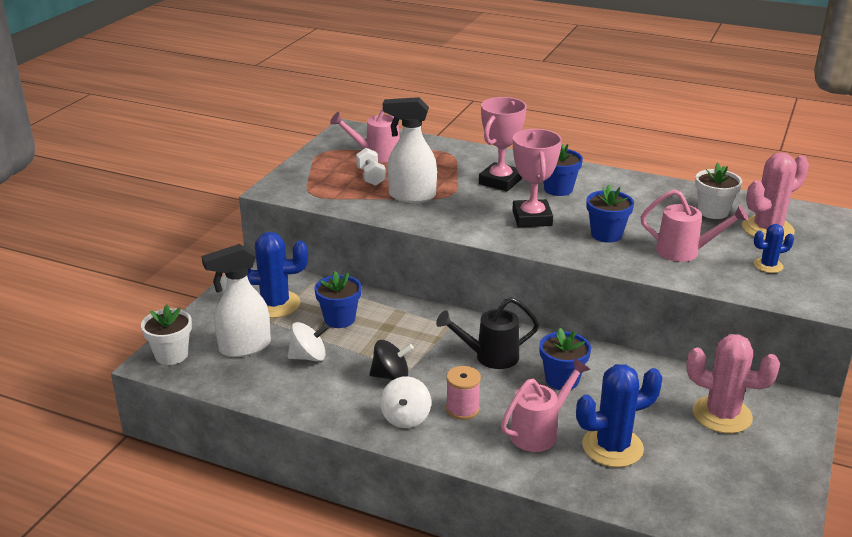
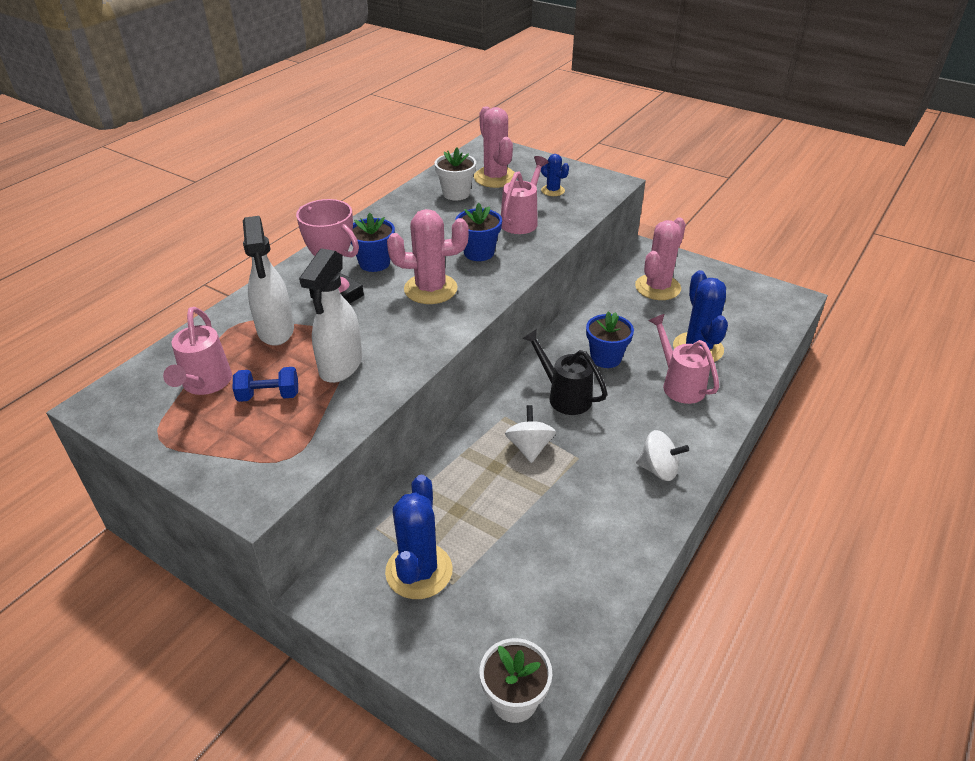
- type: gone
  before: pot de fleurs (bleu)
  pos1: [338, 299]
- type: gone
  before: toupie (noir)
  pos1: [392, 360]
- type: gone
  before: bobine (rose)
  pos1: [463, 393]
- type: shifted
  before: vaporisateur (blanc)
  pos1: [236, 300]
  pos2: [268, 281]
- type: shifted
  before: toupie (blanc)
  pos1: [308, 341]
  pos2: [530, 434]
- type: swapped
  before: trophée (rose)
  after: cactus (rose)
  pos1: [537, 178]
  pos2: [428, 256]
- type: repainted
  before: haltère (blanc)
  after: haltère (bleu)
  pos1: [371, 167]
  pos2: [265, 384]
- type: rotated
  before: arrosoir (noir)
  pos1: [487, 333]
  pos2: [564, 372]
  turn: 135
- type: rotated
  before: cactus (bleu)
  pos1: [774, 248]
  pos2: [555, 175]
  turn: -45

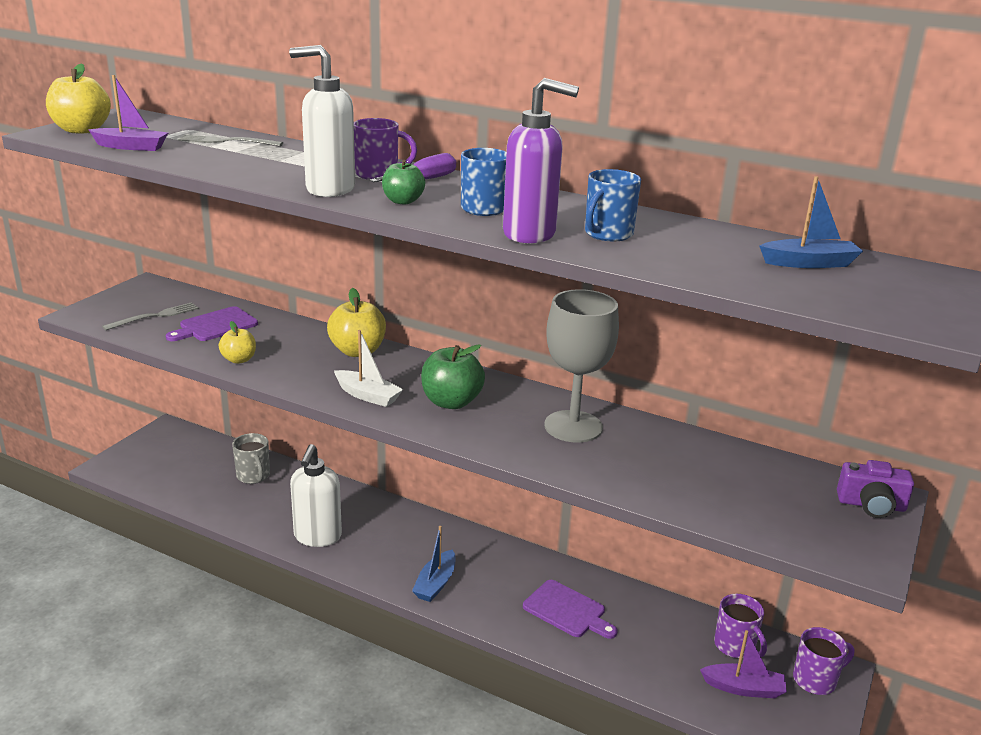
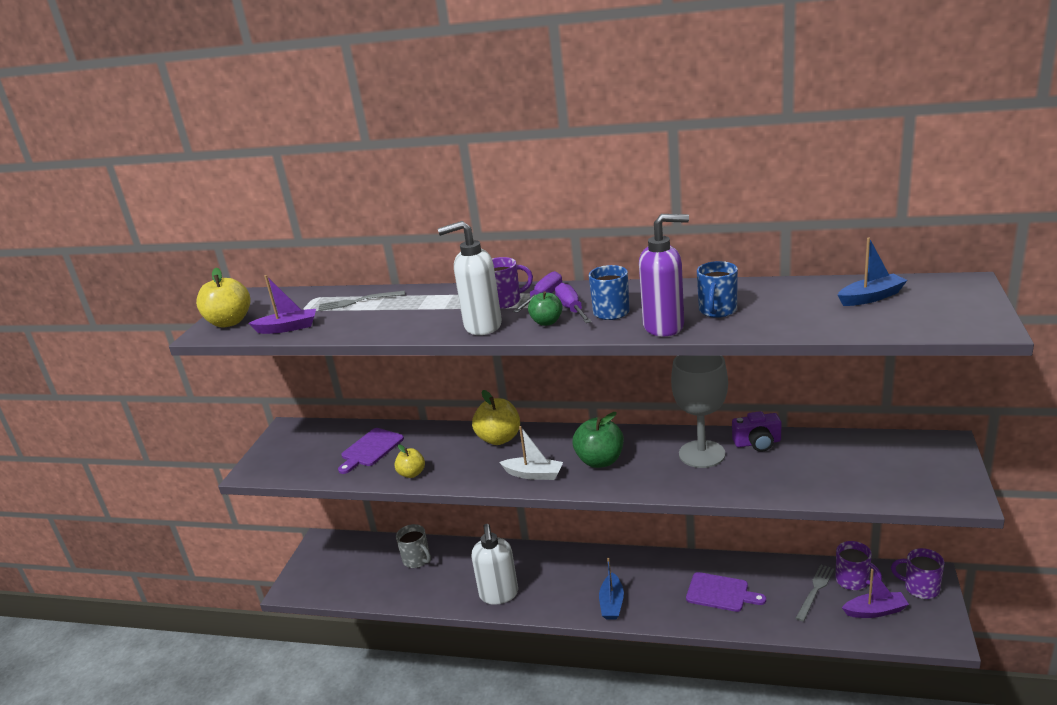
- type: new
  after: tournevis (violet)
  pos2: [573, 303]
- type: shifted
  before: fourchette (gris)
  pos1: [150, 316]
  pos2: [815, 593]
- type: shifted
  before: appareil photo (violet)
  pos1: [875, 489]
  pos2: [756, 431]
- type: rotated
  before: tasse (violet)
  pos1: [823, 661]
  pos2: [917, 573]
  turn: -120

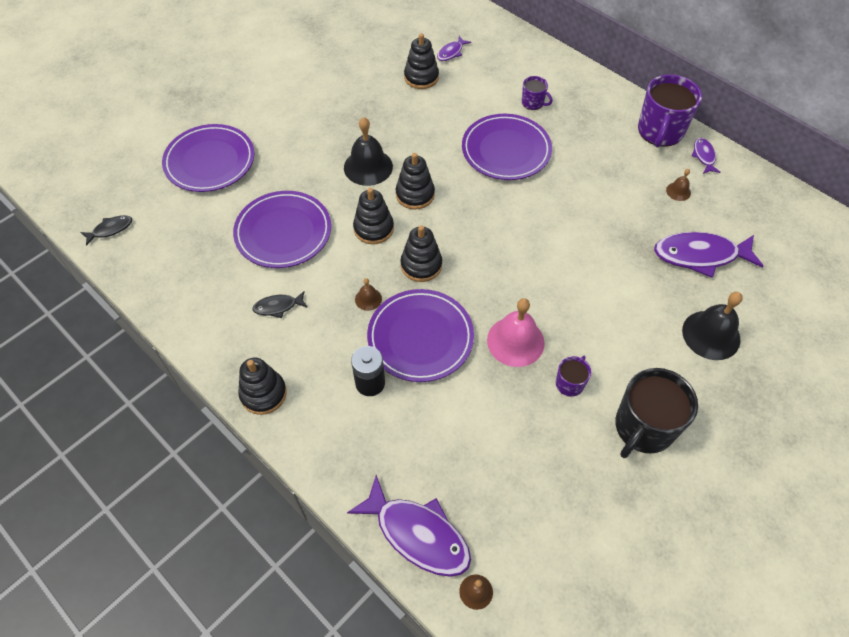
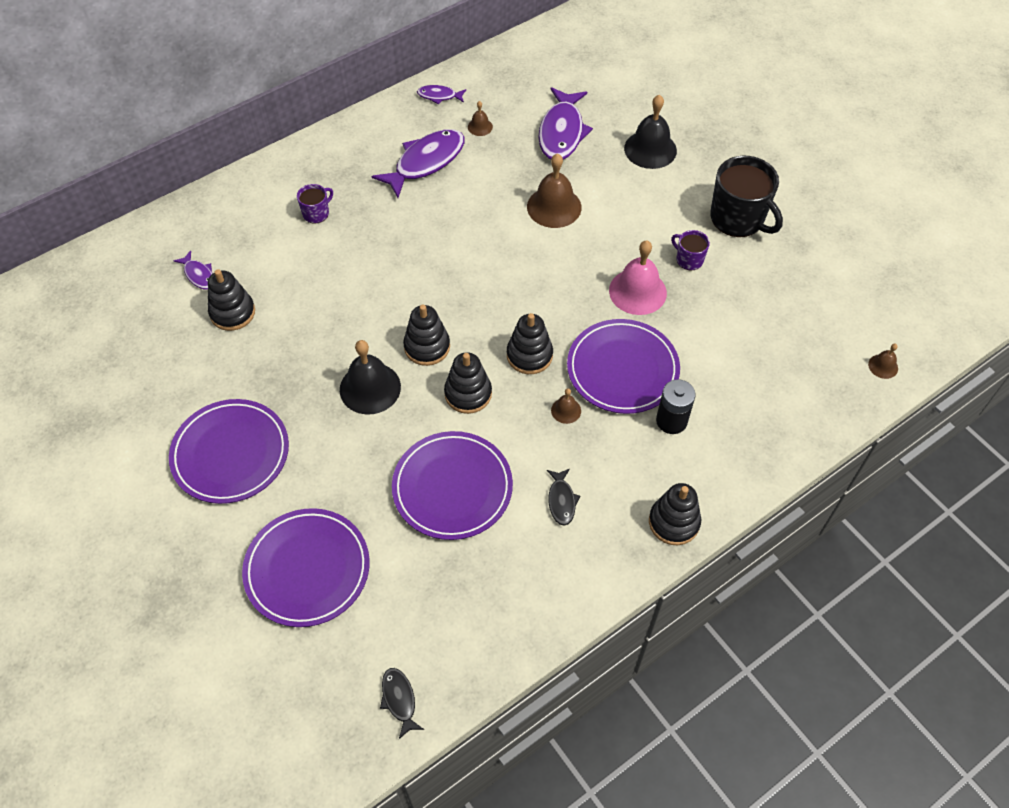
- type: gone
  before: tasse (violet)
  pos1: [670, 111]
- type: new
  after: cloche (marron)
  pos2: [554, 190]
- type: shifted
  before: poisson (violet)
  pos1: [409, 526]
  pos2: [418, 163]
- type: shifted
  before: assiette (violet)
  pos1: [507, 147]
  pos2: [229, 451]

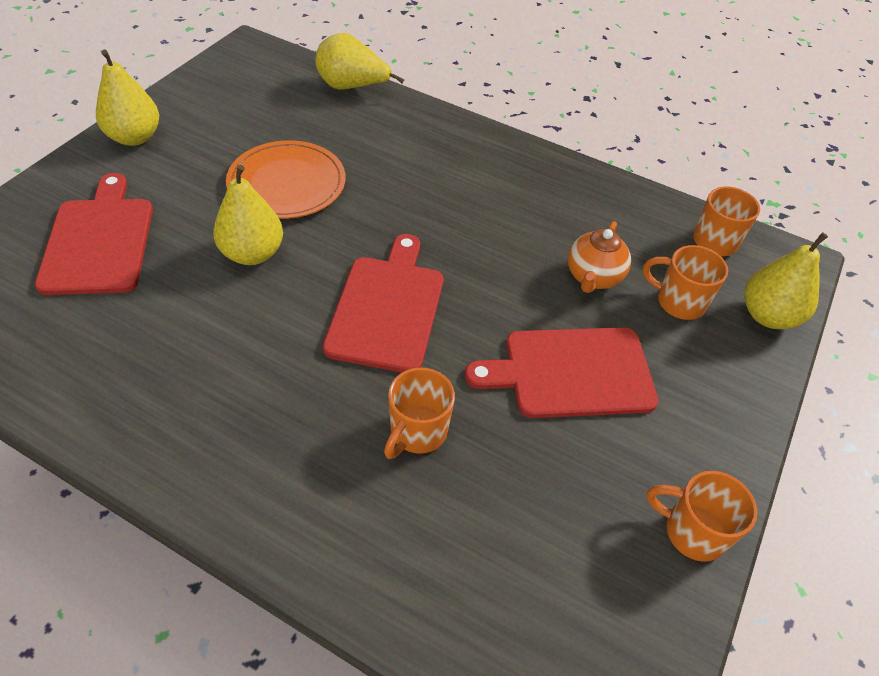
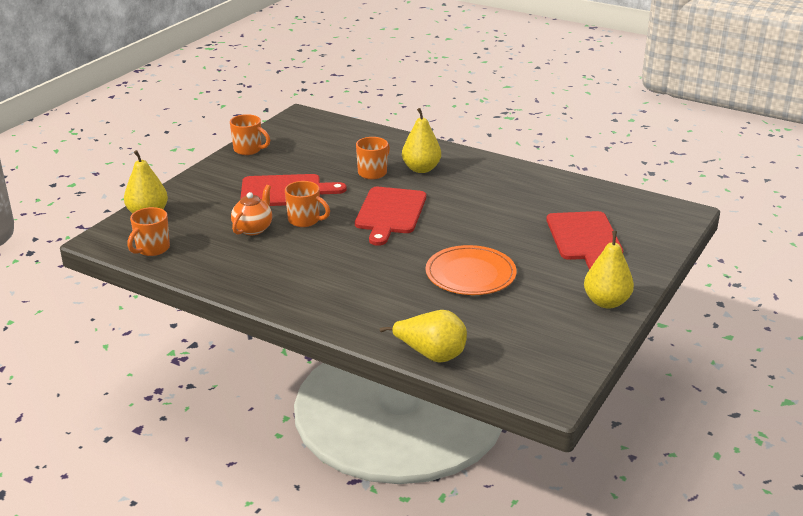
- type: shifted
  before: poire (jaune)
  pos1: [248, 215]
  pos2: [421, 140]
- type: shifted
  before: tasse (orange)
  pos1: [685, 282]
  pos2: [307, 204]

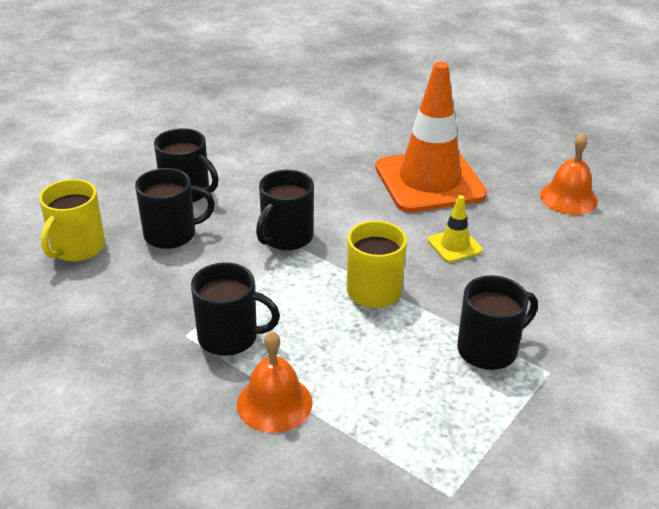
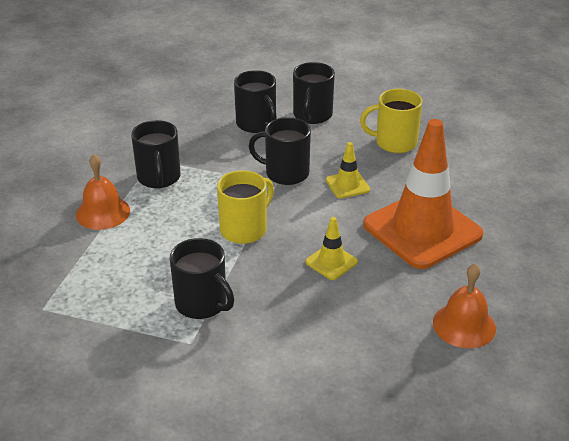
- type: new
  after: cône de chantier (jaune)
  pos2: [348, 170]
- type: shifted
  before: tasse (jaune)
  pos1: [72, 220]
  pos2: [391, 121]

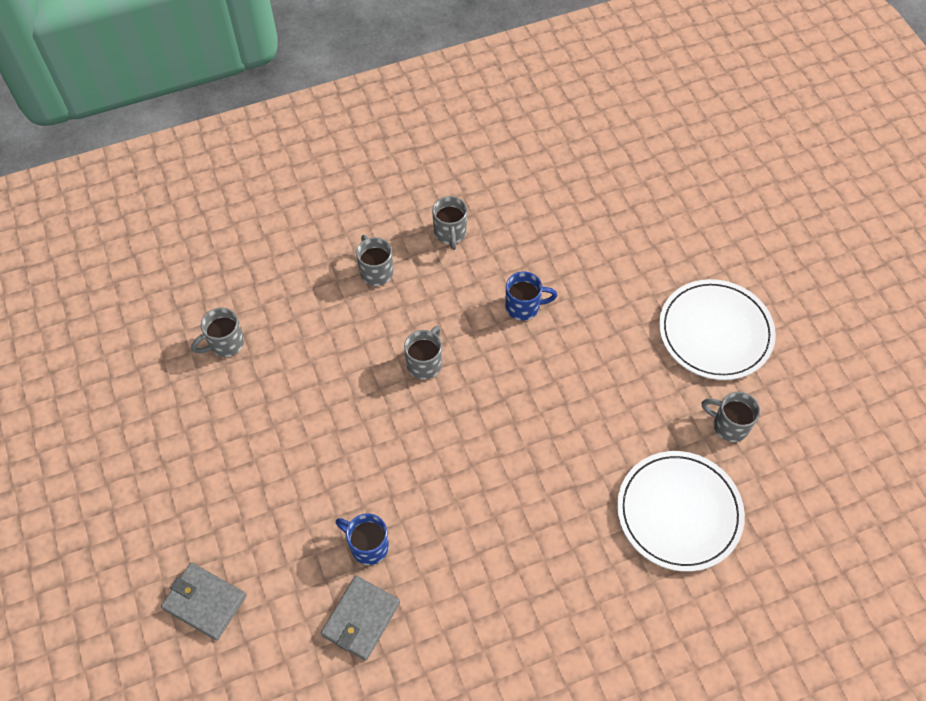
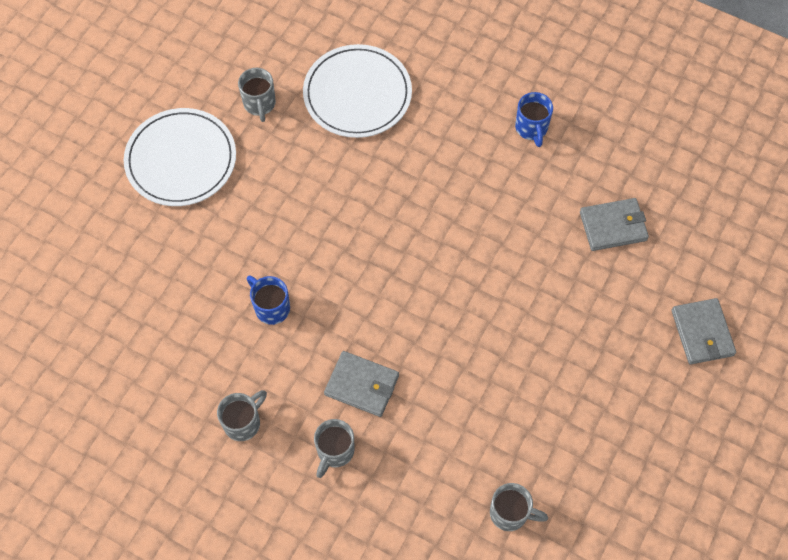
- type: gone
  before: tasse (gris)
  pos1: [423, 353]
- type: new
  after: portefeuille (gris)
  pos2: [361, 384]
- type: shifted
  before: tasse (bleu)
  pos1: [362, 539]
  pos2: [534, 119]

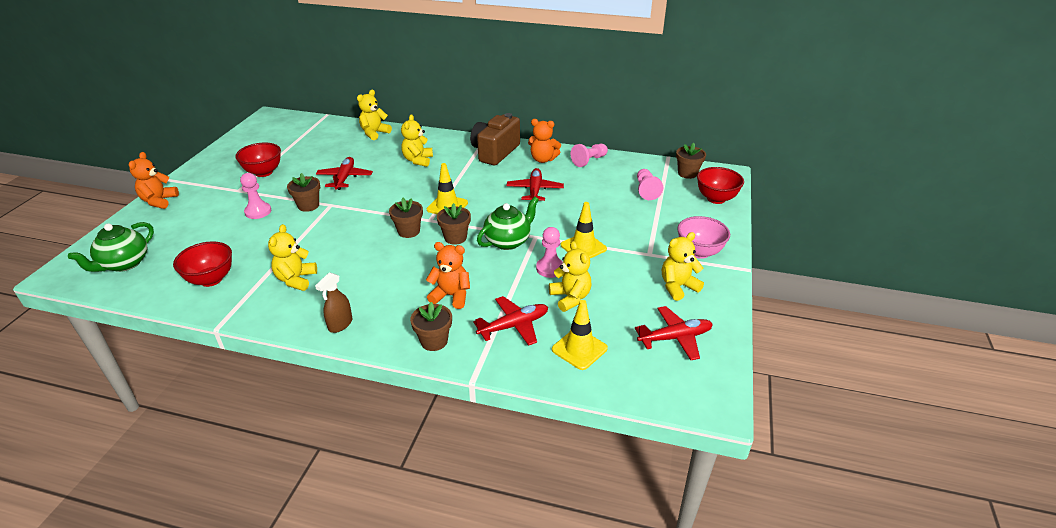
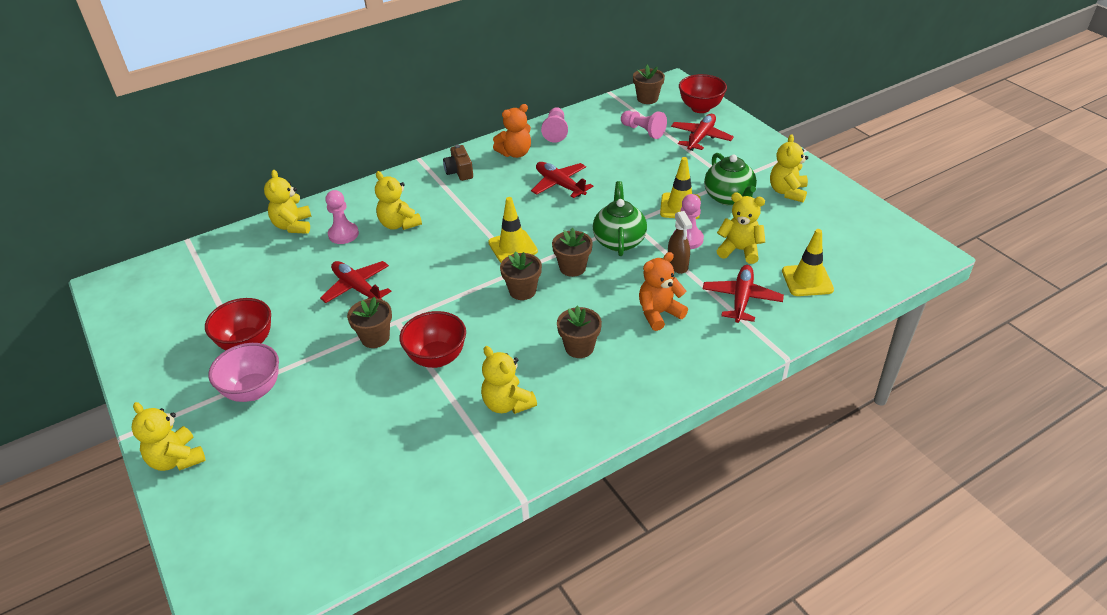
- type: shifted
  before: théière (vert)
  pos1: [111, 247]
  pos2: [730, 179]
- type: shifted
  before: bol (rouge)
  pos1: [202, 264]
  pos2: [433, 339]
- type: shifted
  before: pion (rose)
  pos1: [255, 196]
  pos2: [342, 217]
- type: shifted
  before: vaporisateur (marron)
  pos1: [334, 302]
  pos2: [680, 242]
- type: shifted
  before: pot de fleurs (marron)
  pos1: [431, 326]
  pos2: [579, 332]
- type: shifted
  before: avion (rouge)
  pos1: [674, 333]
  pos2: [702, 132]
- type: shifted
  before: bol (rose)
  pos1: [703, 237]
  pos2: [244, 372]
- type: repainted
  before: ours en peluche (orange)
  after: ours en peluche (jaune)
  pos1: [154, 180]
  pos2: [168, 436]
- type: scaled
  before: appareil photo (marron)
  pos1: [495, 139]
  pos2: [458, 162]
  scale: 0.52

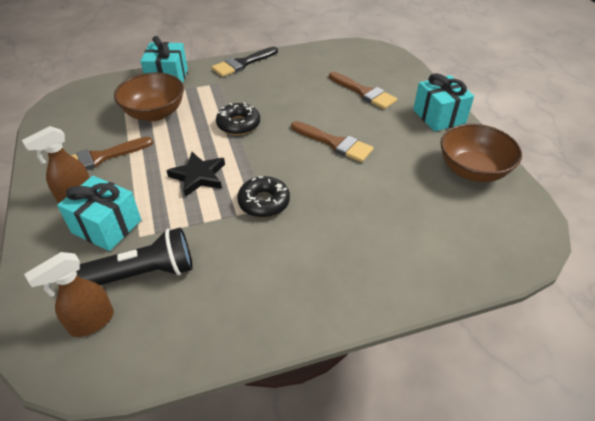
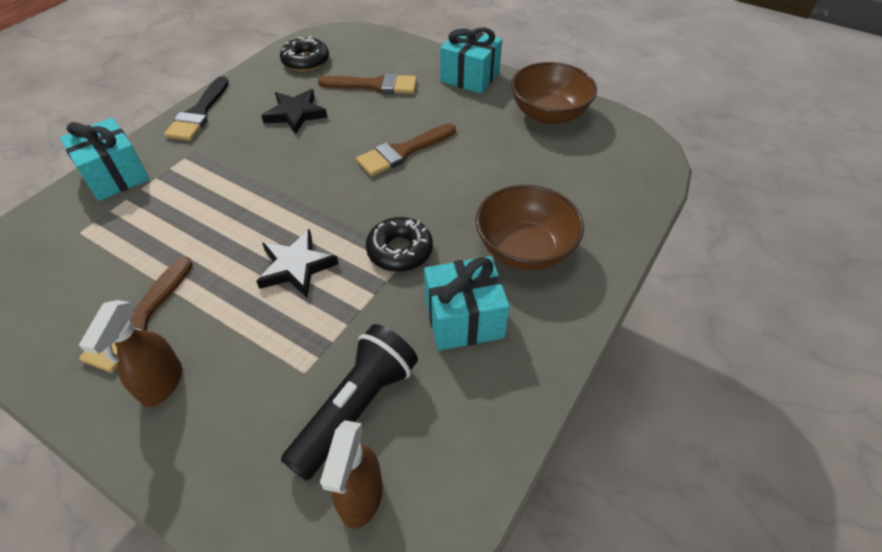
- type: new
  after: étoile (noir)
  pos2: [294, 112]
- type: shifted
  before: cadeau (turquoise)
  pos1: [99, 213]
  pos2: [467, 303]
- type: shifted
  before: bol (marron)
  pos1: [149, 97]
  pos2: [530, 228]
- type: shifted
  before: beignet (noir)
  pos1: [238, 118]
  pos2: [304, 53]
- type: rotated
  before: pinceau (marron)
  pos1: [332, 141]
  pos2: [406, 149]
  turn: 150

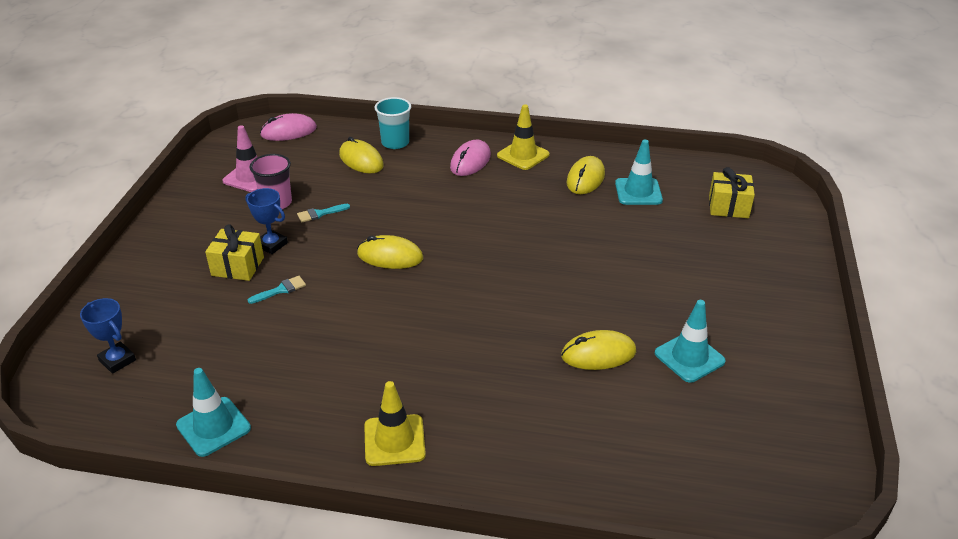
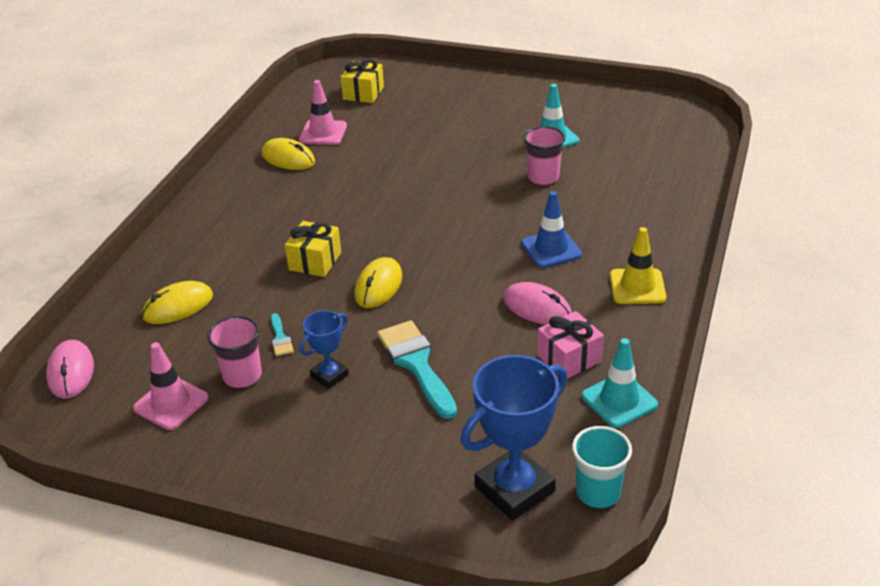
- type: gone
  before: cône de chantier (jaune)
  pos1: [523, 137]
- type: new
  after: cône de chantier (bleu)
  pos2: [551, 229]
- type: new
  after: cadeau (rose)
  pos2: [570, 345]
- type: shifted
  before: cadeau (jaune)
  pos1: [234, 252]
  pos2: [313, 249]
- type: shifted
  before: gobelet (turquoise)
  pos1: [393, 123]
  pos2: [602, 467]
- type: shifted
  before: souris (rose)
  pos1: [470, 158]
  pos2: [537, 303]
- type: swapped
  before: souris (jaune)
  after: gobelet (rose)
  pos1: [598, 350]
  pos2: [544, 155]
- type: repainted
  before: cône de chantier (turquoise)
  after: cône de chantier (rose)
  pos1: [639, 172]
  pos2: [323, 112]
- type: scaled
  before: trophée (bleu)
  pos1: [108, 336]
  pos2: [514, 438]
  scale: 1.86
- type: scaled
  before: pinceau (turquoise)
  pos1: [277, 290]
  pos2: [417, 370]
  scale: 2.12

